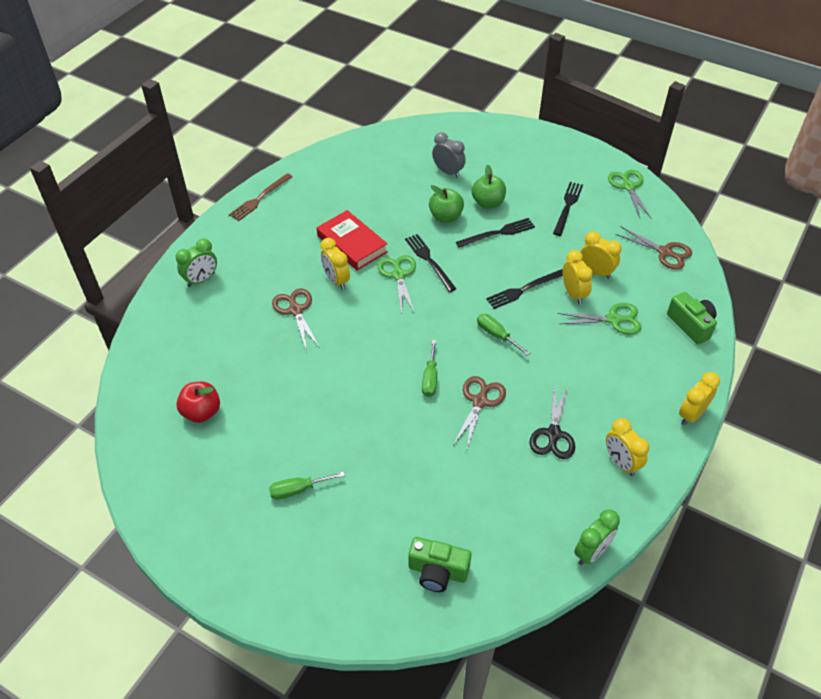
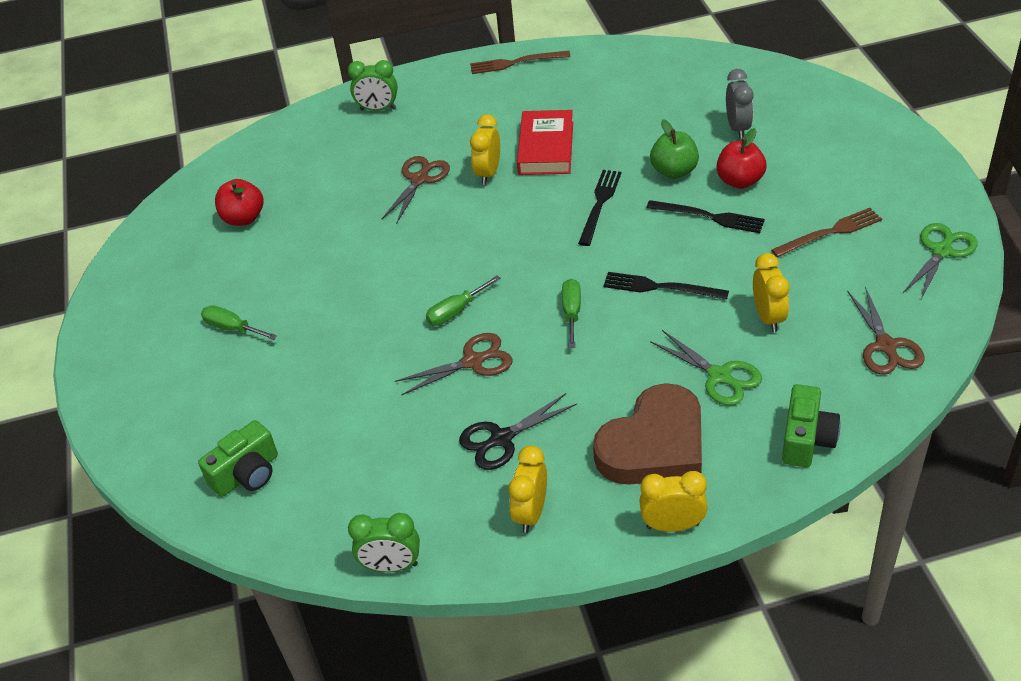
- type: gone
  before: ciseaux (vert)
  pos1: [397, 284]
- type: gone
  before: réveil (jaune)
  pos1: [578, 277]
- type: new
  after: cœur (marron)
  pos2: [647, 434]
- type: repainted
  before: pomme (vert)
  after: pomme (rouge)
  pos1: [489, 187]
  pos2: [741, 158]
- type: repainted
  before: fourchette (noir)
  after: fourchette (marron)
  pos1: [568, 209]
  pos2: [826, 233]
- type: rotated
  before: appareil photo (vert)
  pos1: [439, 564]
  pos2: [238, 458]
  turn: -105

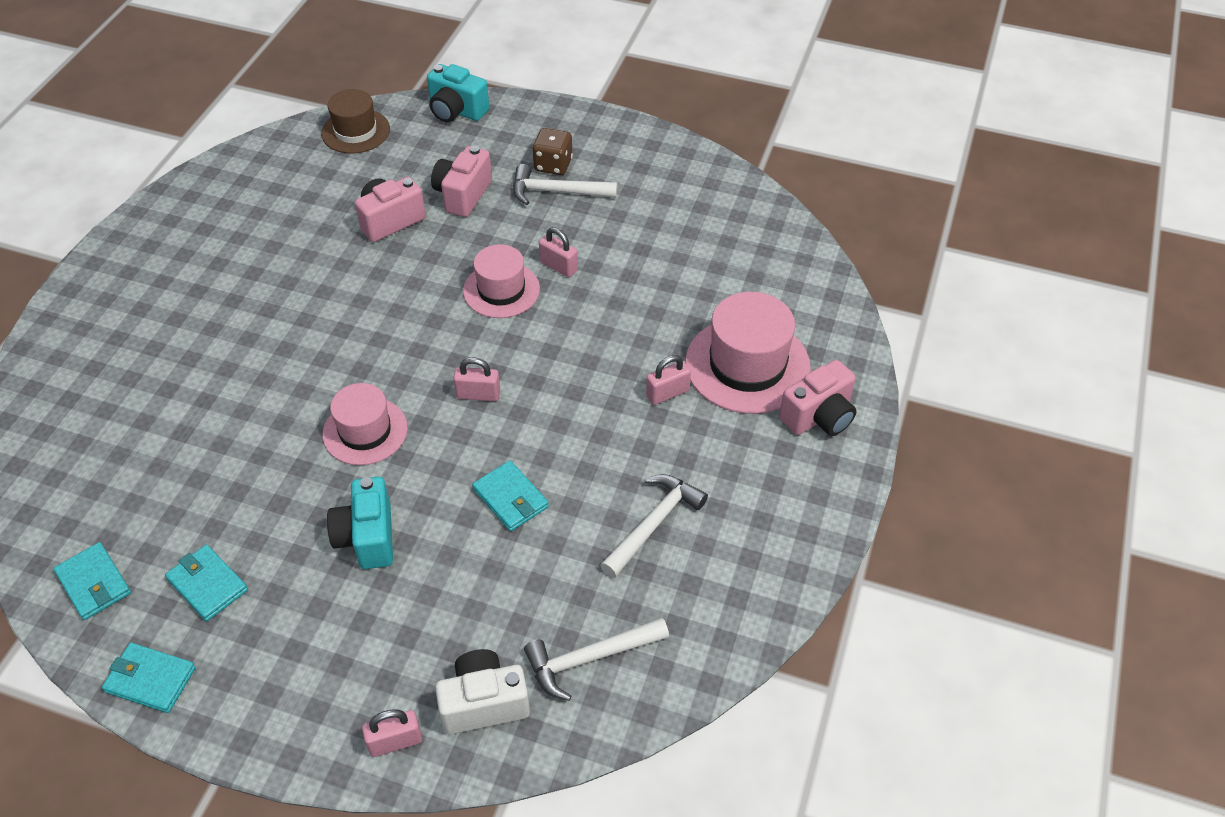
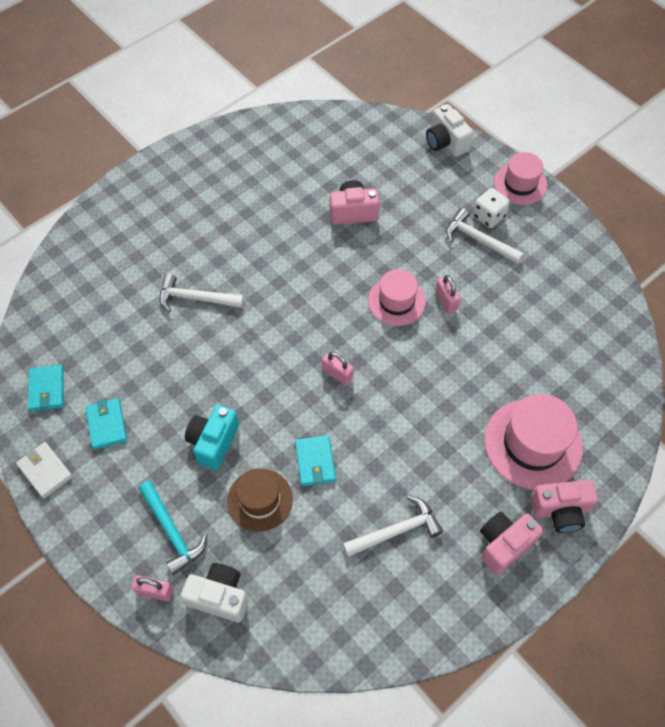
- type: gone
  before: cadenas (rose)
  pos1: [668, 380]
- type: new
  after: marteau (turquoise)
  pos2: [172, 528]
- type: shifted
  before: chapeau (marron)
  pos1: [355, 121]
  pos2: [260, 500]
- type: shifted
  before: chapeau (rose)
  pos1: [365, 424]
  pos2: [520, 178]
- type: shifted
  before: appareil photo (rose)
  pos1: [461, 181]
  pos2: [512, 543]
- type: shifted
  before: marteau (blanc)
  pos1: [596, 659]
  pos2: [202, 293]
- type: repainted
  before: portefeuille (turquoise)
  after: portefeuille (blanc)
  pos1: [149, 677]
  pos2: [44, 470]
- type: repainted
  before: appareil photo (turquoise)
  after: appareil photo (blanc)
  pos1: [458, 93]
  pos2: [449, 130]
- type: repainted
  before: dé (marron)
  after: dé (blanc)
  pos1: [552, 151]
  pos2: [491, 208]

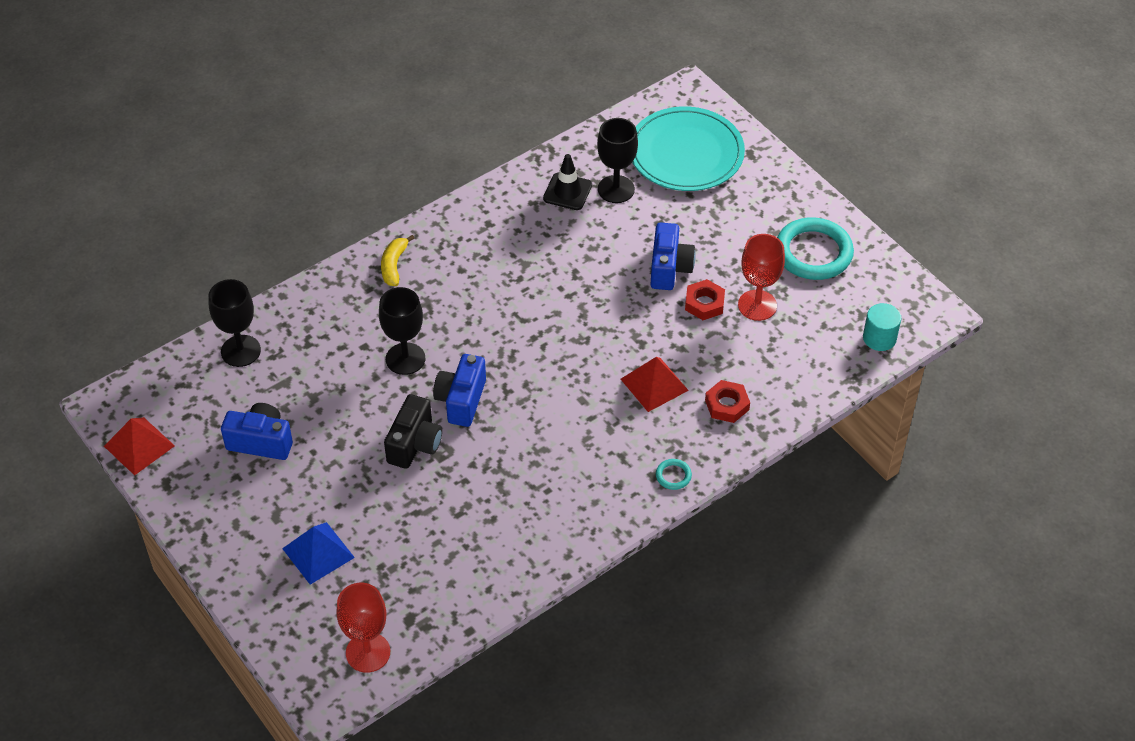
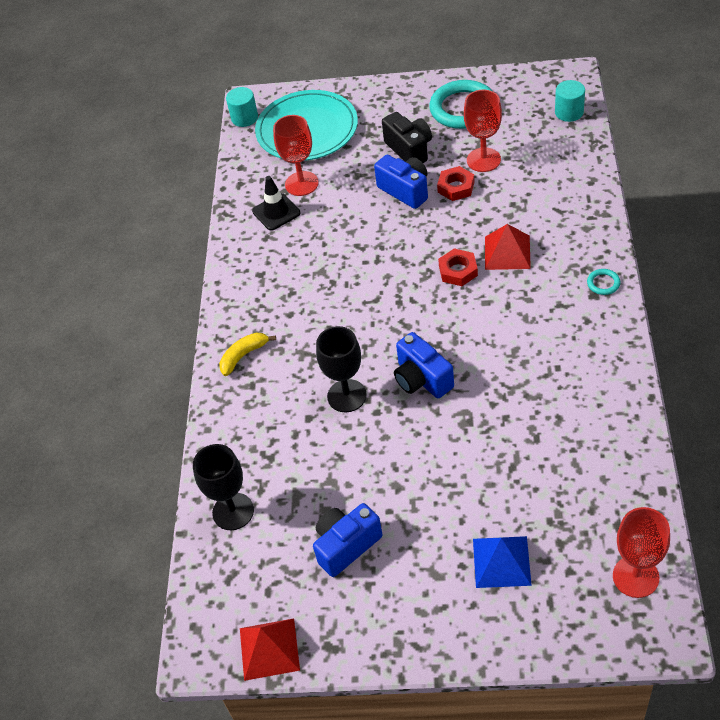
- type: new
  after: cylindre (turquoise)
  pos2: [242, 107]
- type: shifted
  before: appareil photo (noir)
  pos1: [413, 431]
  pos2: [407, 137]
- type: shifted
  before: écrou (rouge)
  pos1: [727, 401]
  pos2: [458, 267]
- type: repainted
  before: verre à pied (noir)
  after: verre à pied (rouge)
  pos1: [617, 160]
  pos2: [296, 155]
- type: rotated
  before: banane (jaune)
  pos1: [398, 260]
  pos2: [247, 354]
  turn: 90

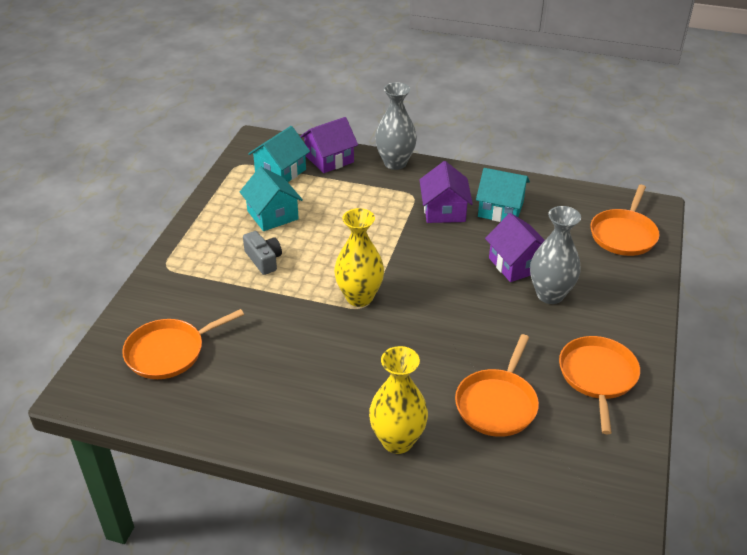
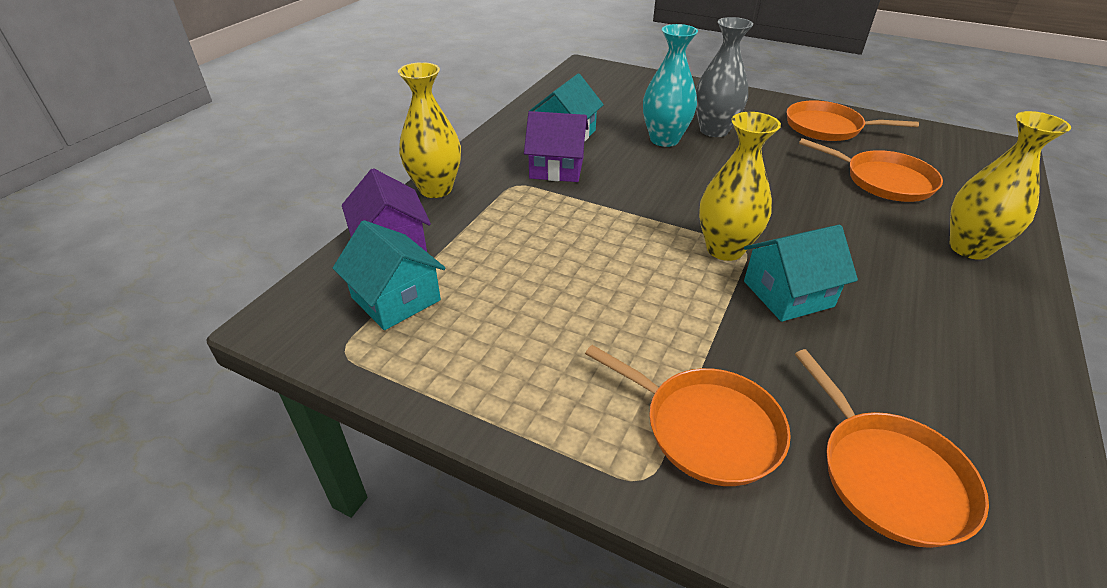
- type: gone
  before: appareil photo (gris)
  pos1: [262, 253]
- type: shifted
  before: maison (turquoise)
  pos1: [271, 199]
  pos2: [801, 273]
- type: shifted
  before: poêle (orange)
  pos1: [625, 220]
  pos2: [688, 415]
- type: swapped
  before: maison (violet)
  after: vase (turquoise)
  pos1: [515, 247]
  pos2: [670, 85]
- type: repainted
  before: vase (gris)
  after: vase (jaune)
  pos1: [396, 126]
  pos2: [429, 130]

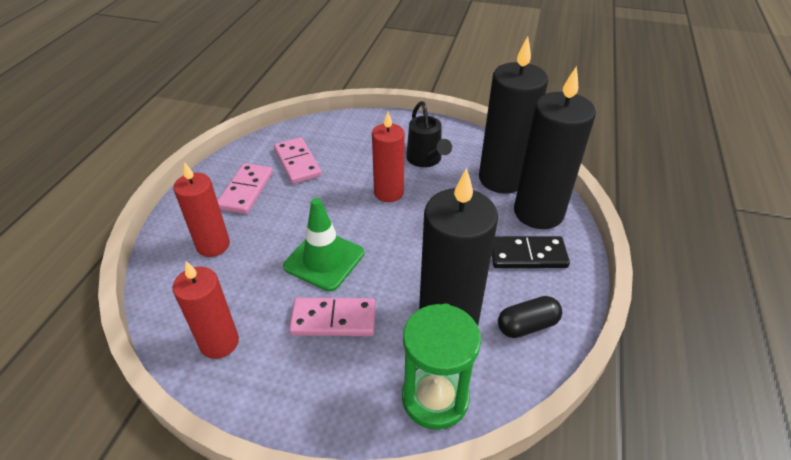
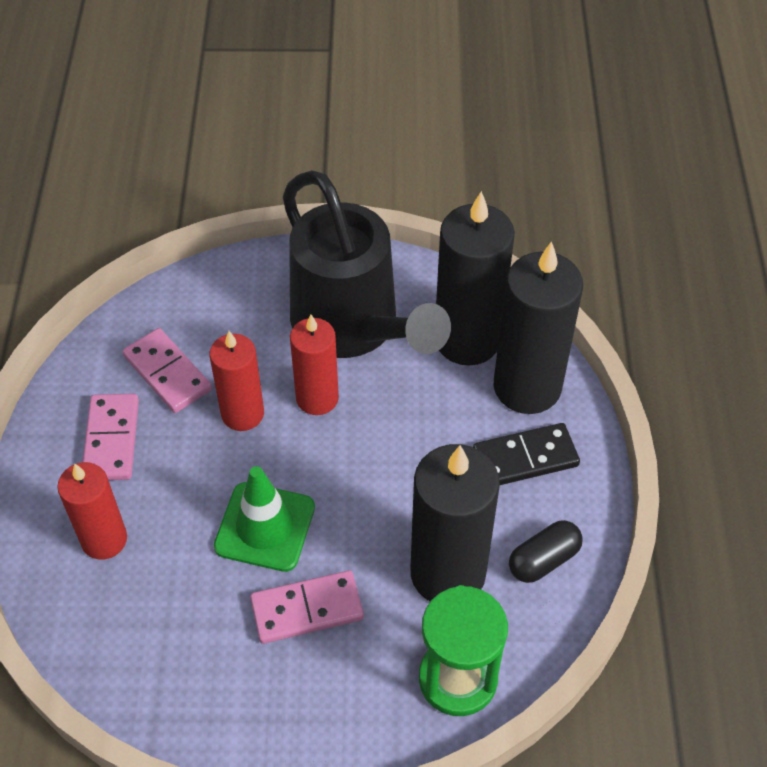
- type: shifted
  before: bougie (rouge)
  pos1: [205, 310]
  pos2: [237, 381]
- type: scaled
  before: arrosoir (noir)
  pos1: [429, 134]
  pos2: [367, 264]
  scale: 2.05

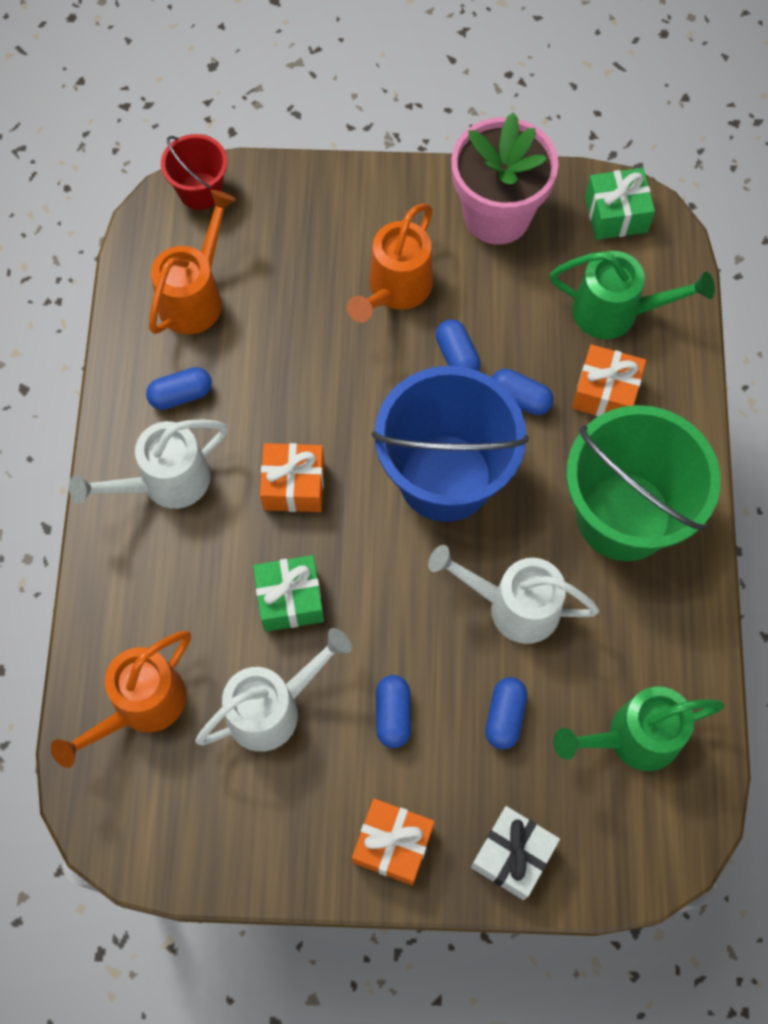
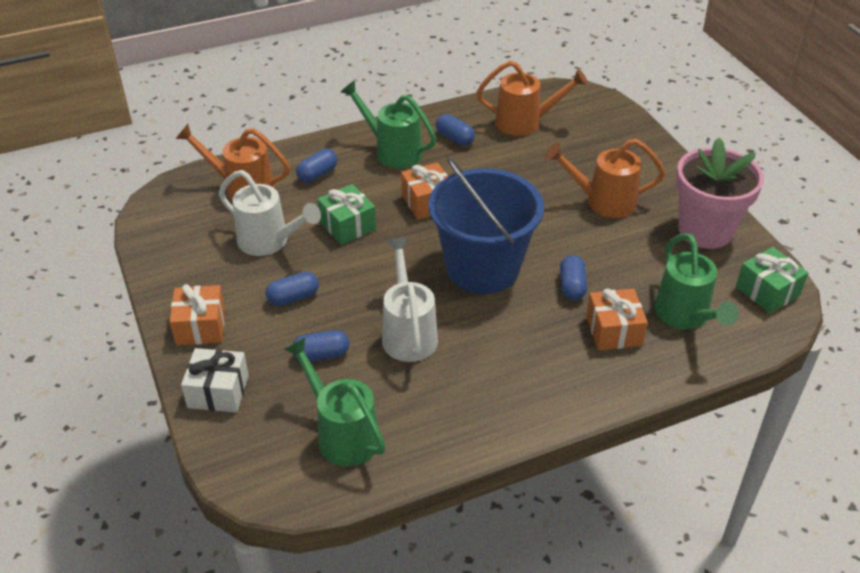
- type: gone
  before: seau (rouge)
  pos1: [194, 172]
- type: gone
  before: seau (vert)
  pos1: [643, 483]
- type: shifted
  before: gélule (bleu)
  pos1: [458, 345]
  pos2: [316, 165]
- type: repainted
  before: arrosoir (blanc)
  after: arrosoir (vert)
  pos1: [148, 464]
  pos2: [388, 124]

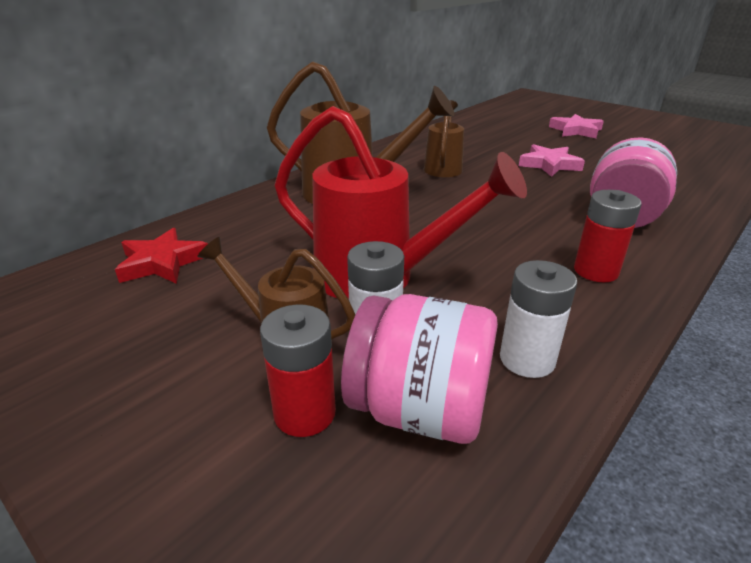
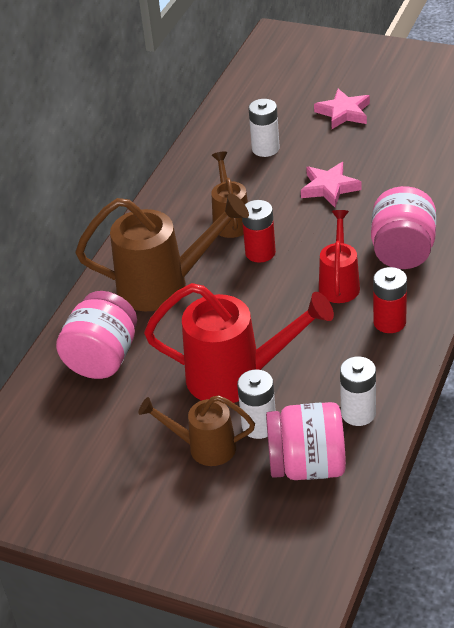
- type: gone
  before: étoile (rouge)
  pos1: [161, 256]
- type: new
  after: bocal (rose)
  pos2: [96, 335]
- type: new
  after: pile (blanc)
  pos2: [264, 128]
- type: new
  after: arrosoir (rouge)
  pos2: [339, 256]
- type: shifted
  before: pile (rouge)
  pos1: [298, 370]
  pos2: [259, 231]

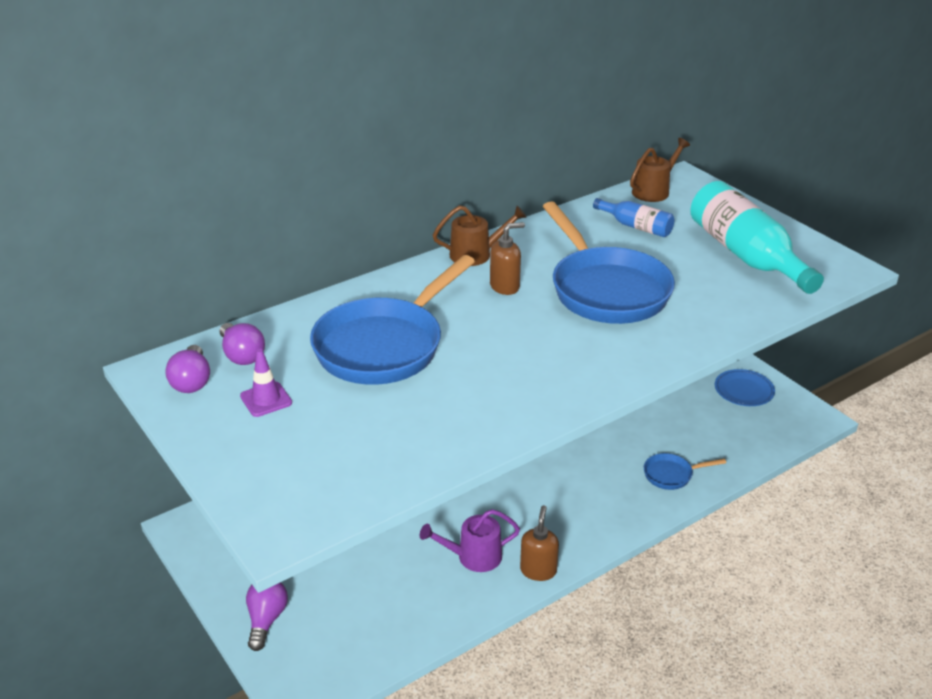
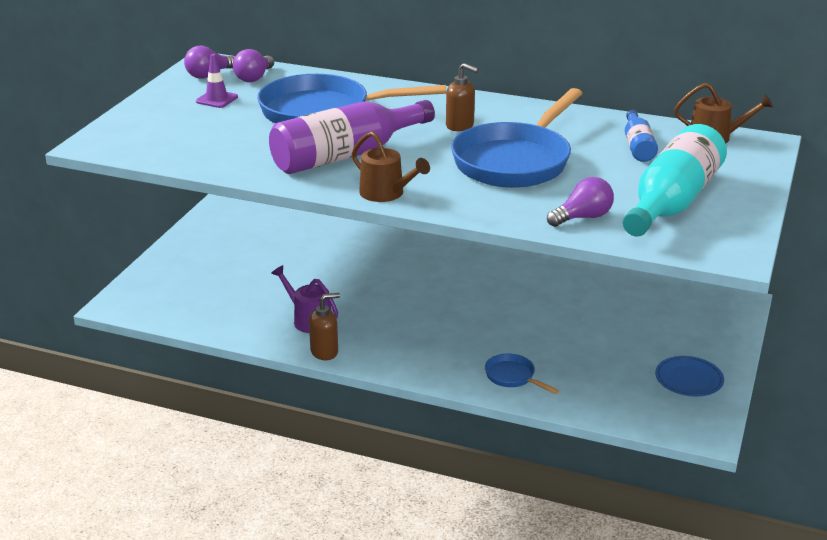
- type: new
  after: bouteille (violet)
  pos2: [352, 137]
- type: shifted
  before: ampoule (violet)
  pos1: [267, 616]
  pos2: [580, 202]
- type: shifted
  before: arrosoir (marron)
  pos1: [480, 236]
  pos2: [391, 166]

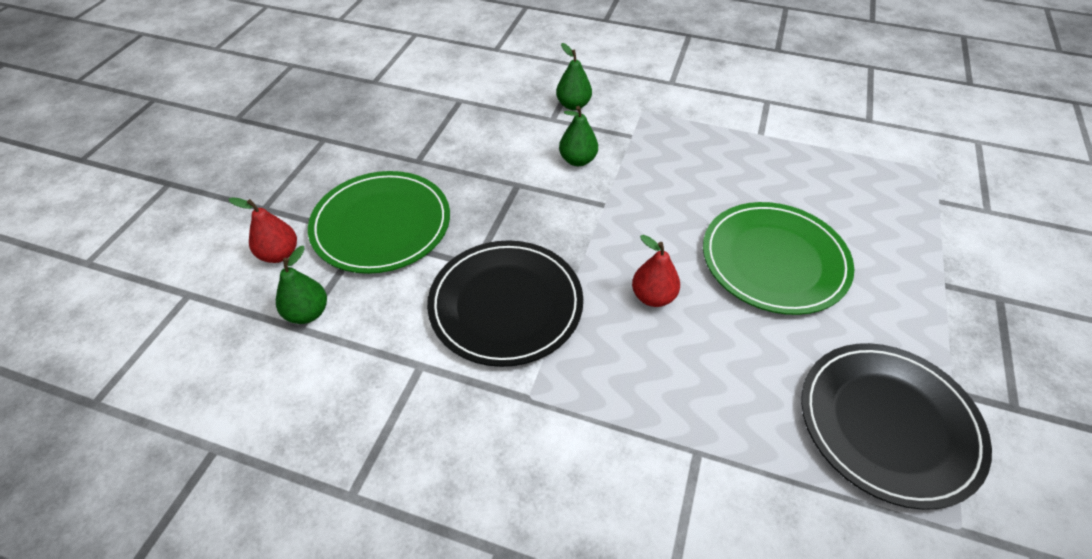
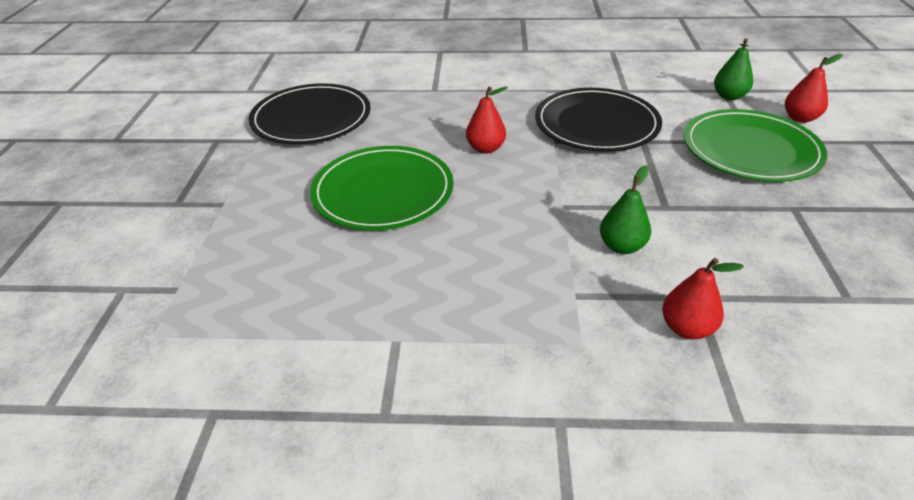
- type: repainted
  before: poire (vert)
  after: poire (rouge)
  pos1: [574, 76]
  pos2: [703, 298]

